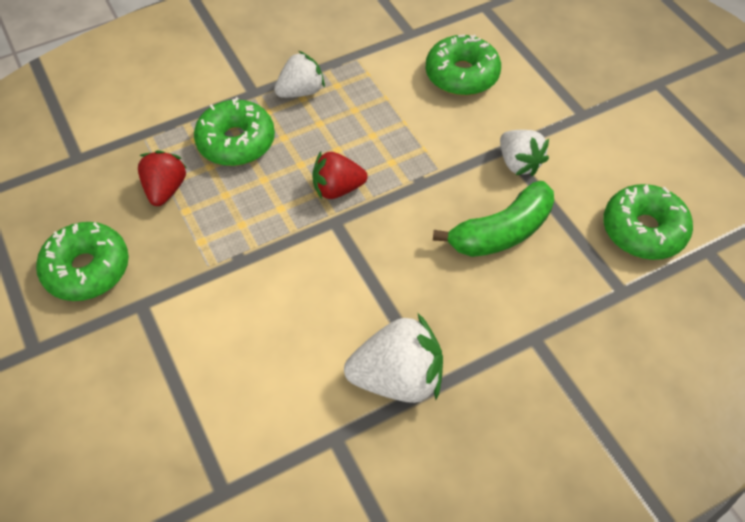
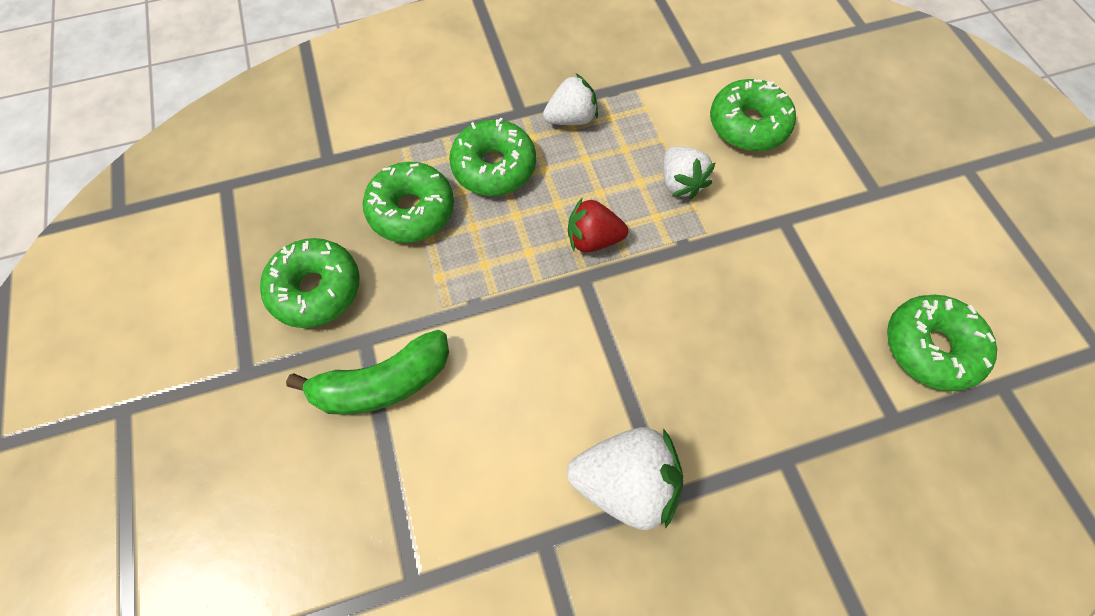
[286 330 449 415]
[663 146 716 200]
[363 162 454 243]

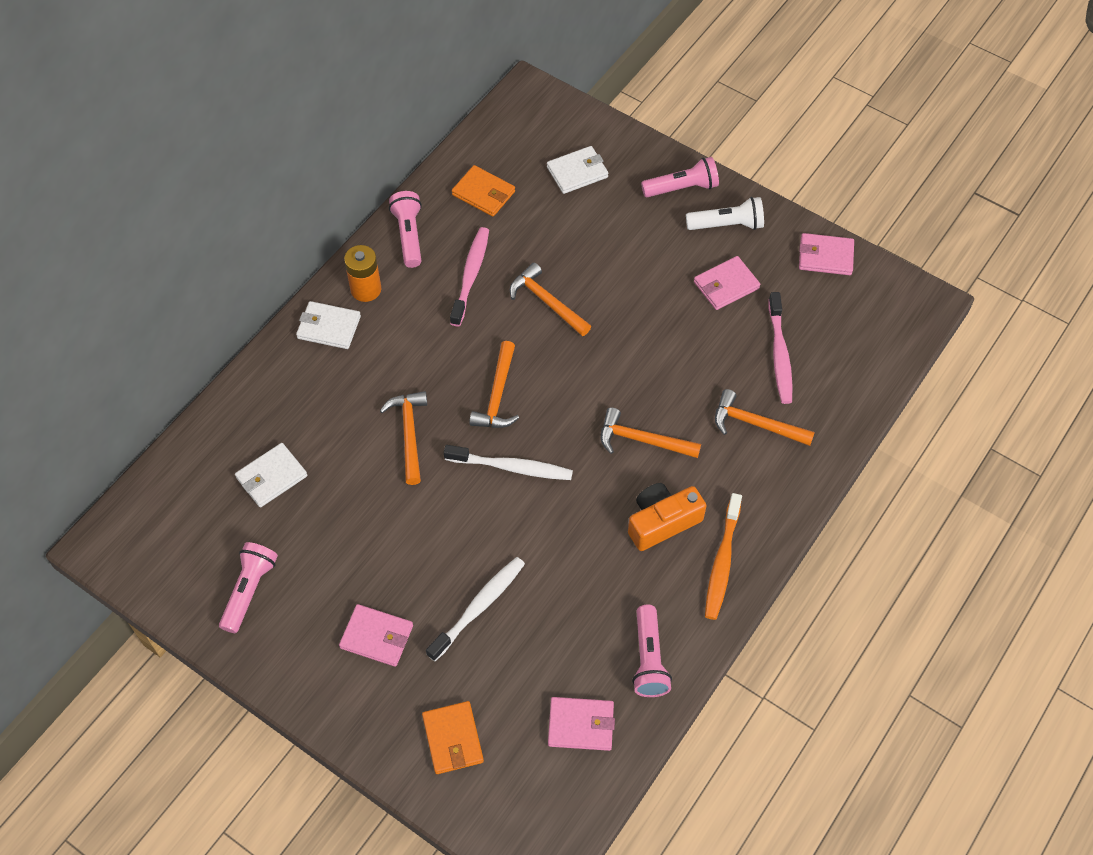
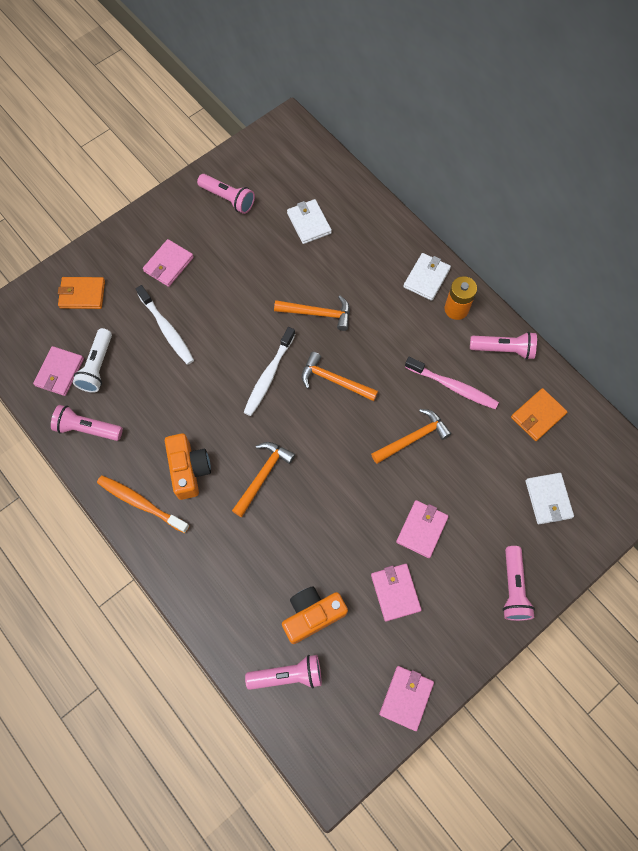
[715 389 815 446] (first image)
[245 655 322 690]
[396 500 449 558]
[73 328 112 393]
[282 586 348 644]

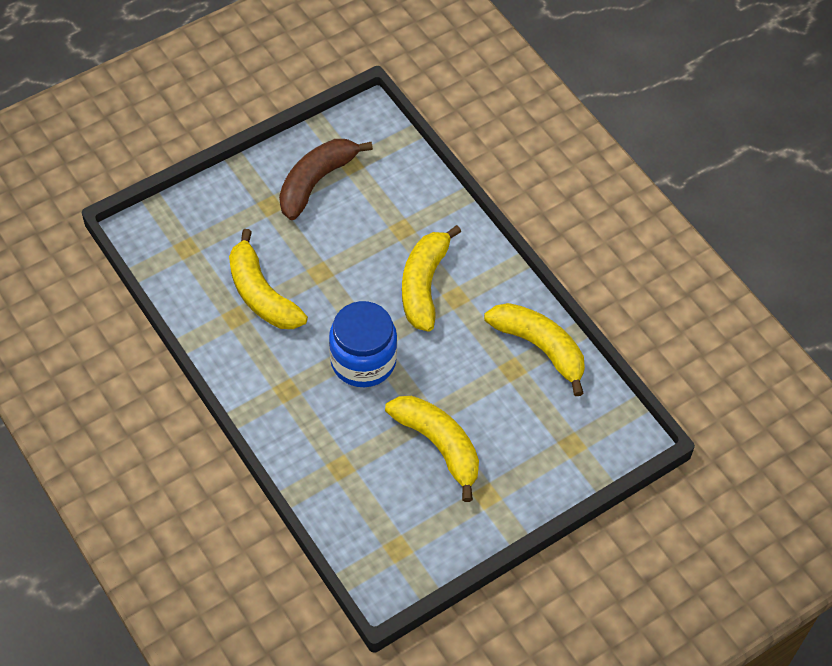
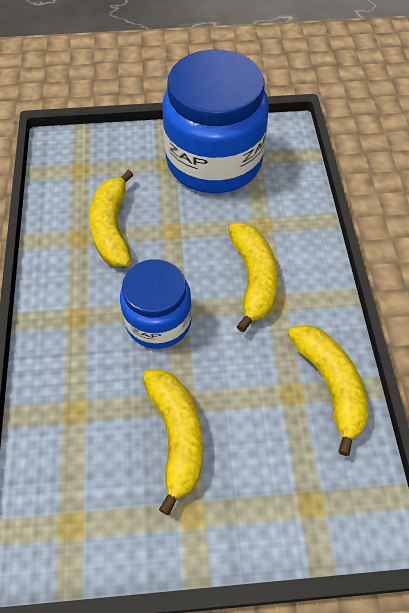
[162 49 269 193]
[228 223 277 332]

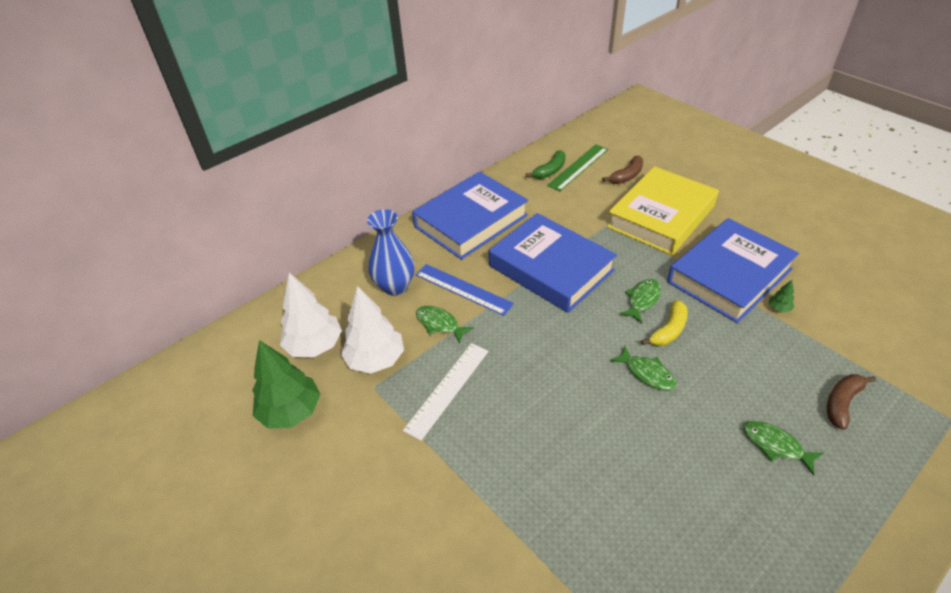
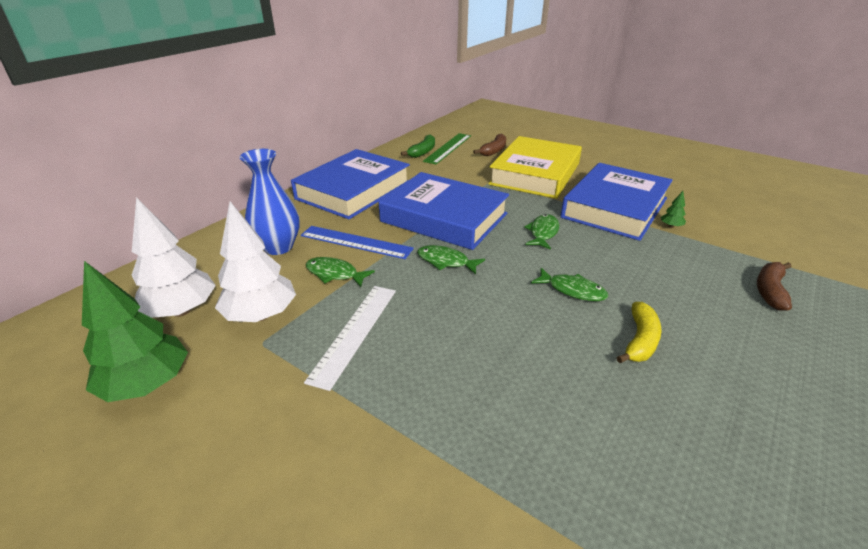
[617 302 662 363]
[417 245 485 274]

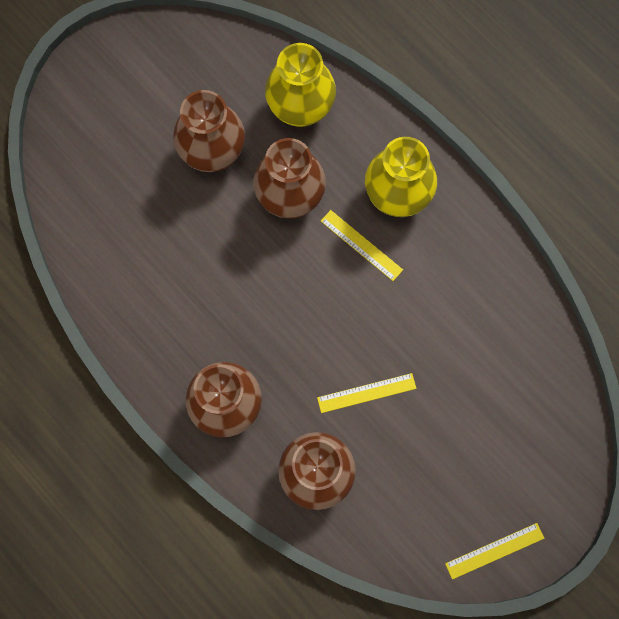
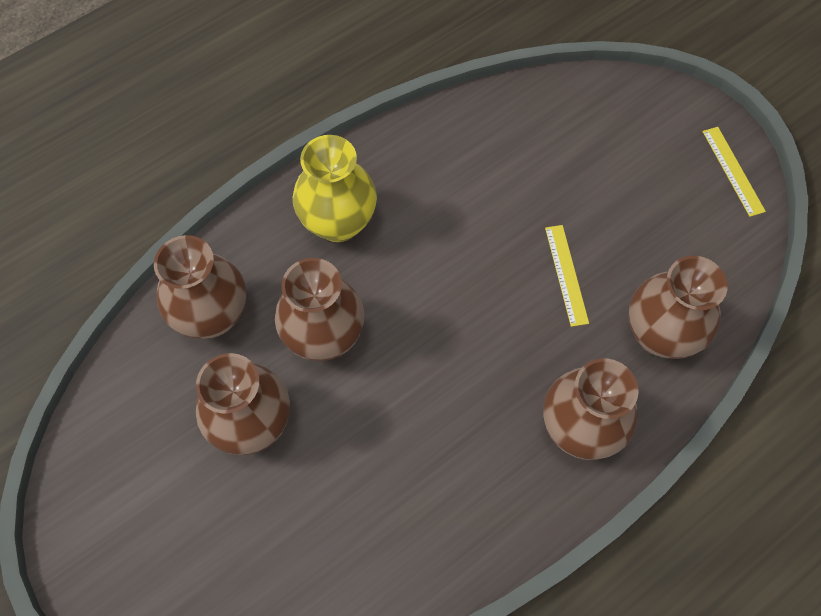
[321 210 403 281] (first image)
[154 235 246 339]

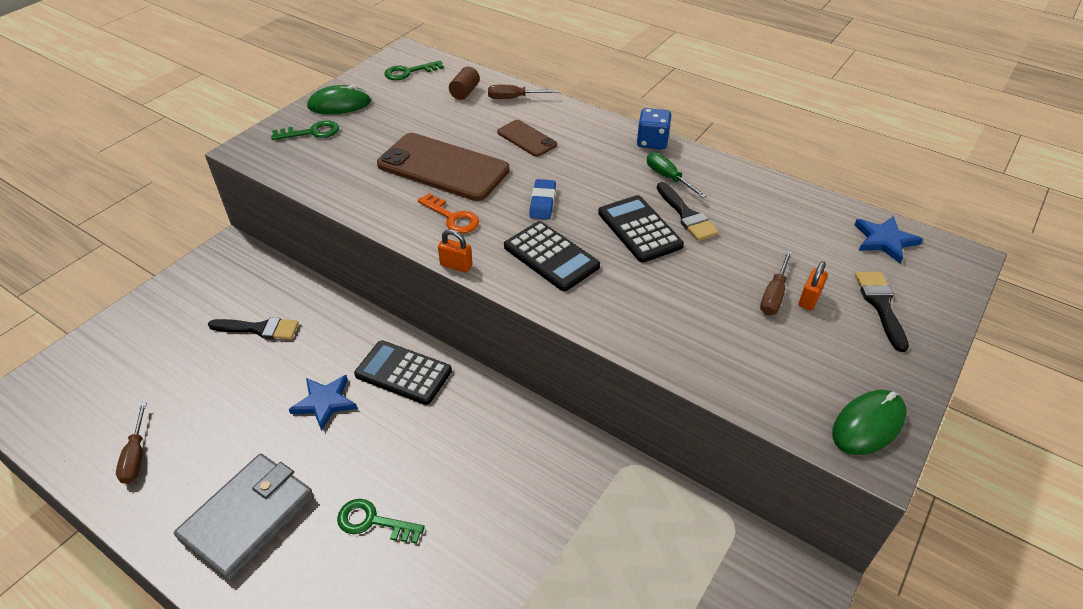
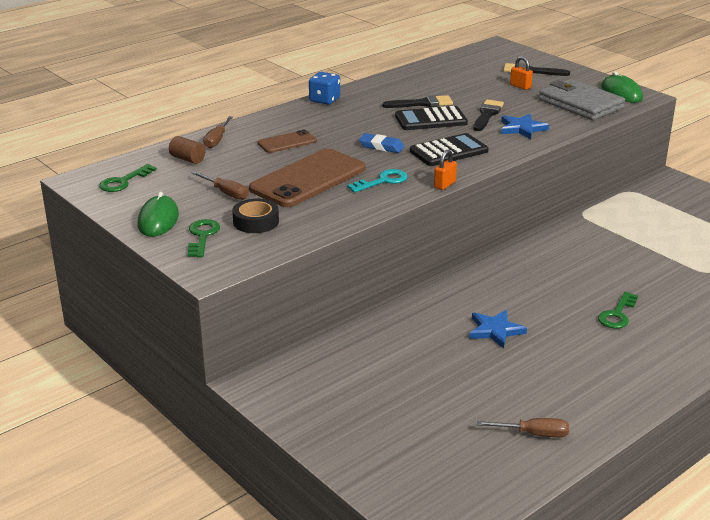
[354 340 452 405] (first image)
[647 152 707 198] (first image)
[232 198 279 233]
[539 79 625 120]
[473 100 504 131]
[192 171 249 200]
[501 114 549 139]
[347 169 408 193]
[99 164 157 192]

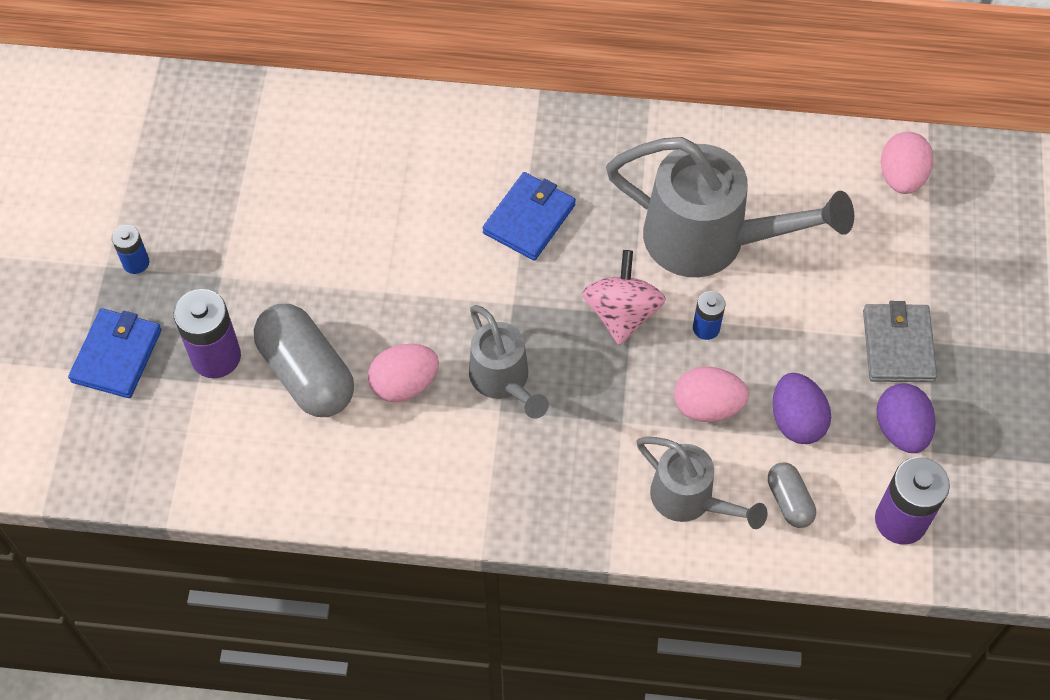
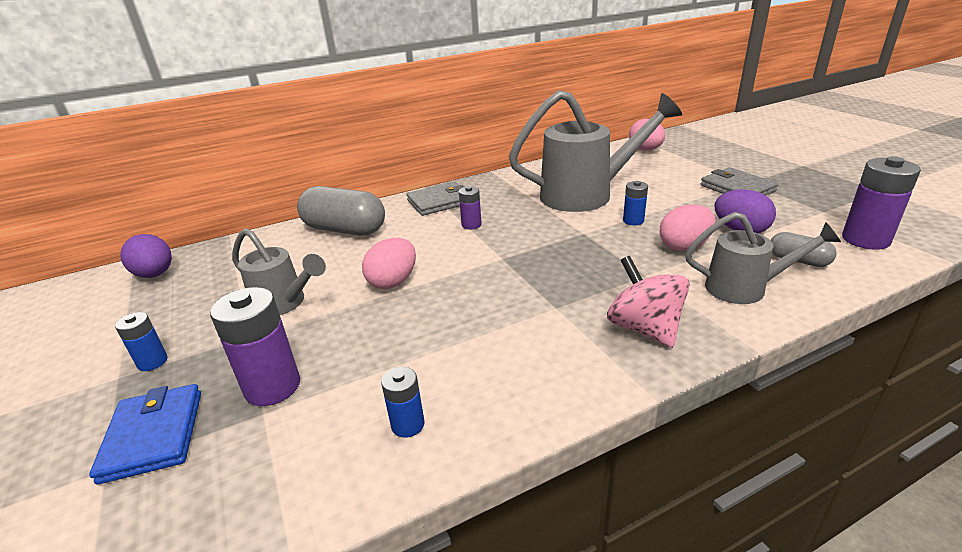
[381 367 424 438]
[407 182 465 216]
[297 186 385 235]
[362 238 416 289]
[232 228 326 315]
[607 256 690 348]
[120 234 172 278]
[459 186 482 229]

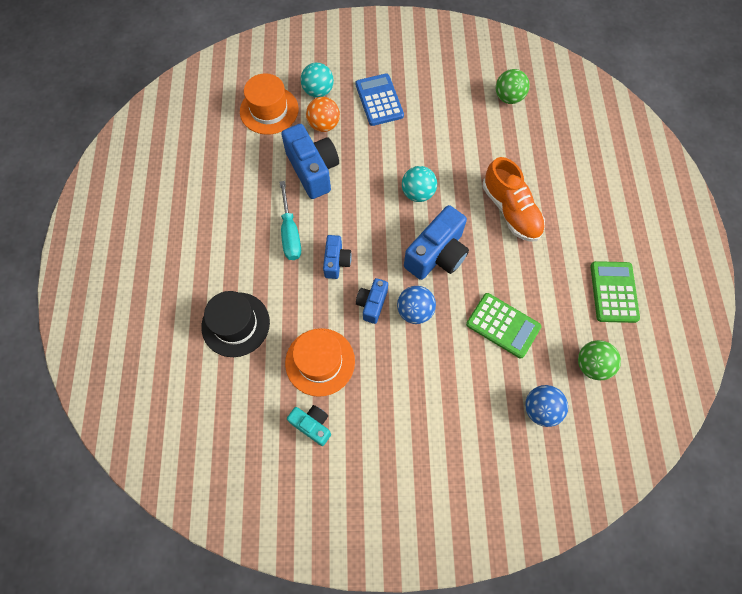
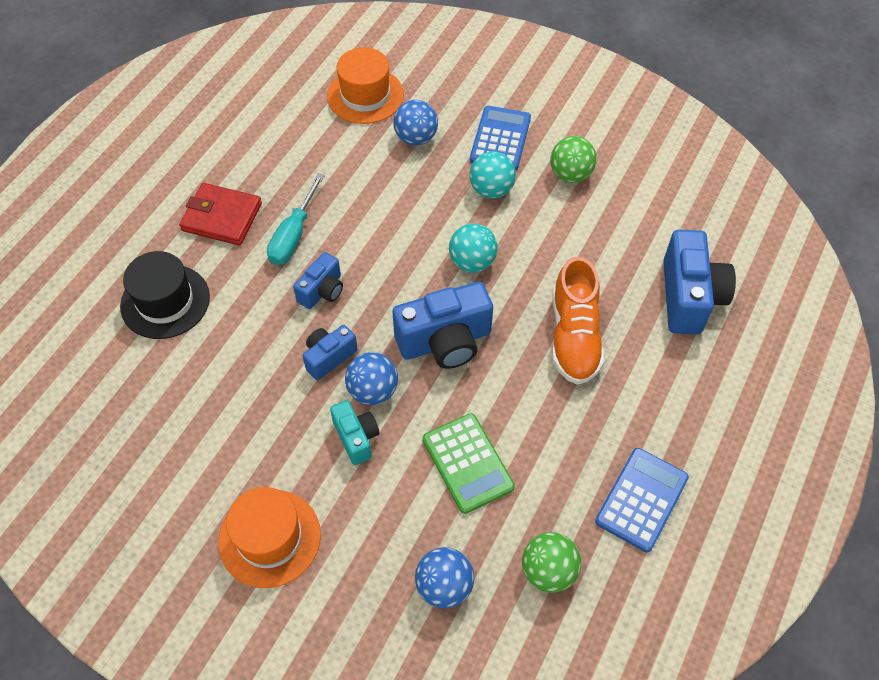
[179 183 262 245]
[663 230 736 334]
[218 487 321 588]
[330 400 380 465]
[470 151 516 199]
[550 136 597 183]
[393 100 438 146]
[595 448 689 552]

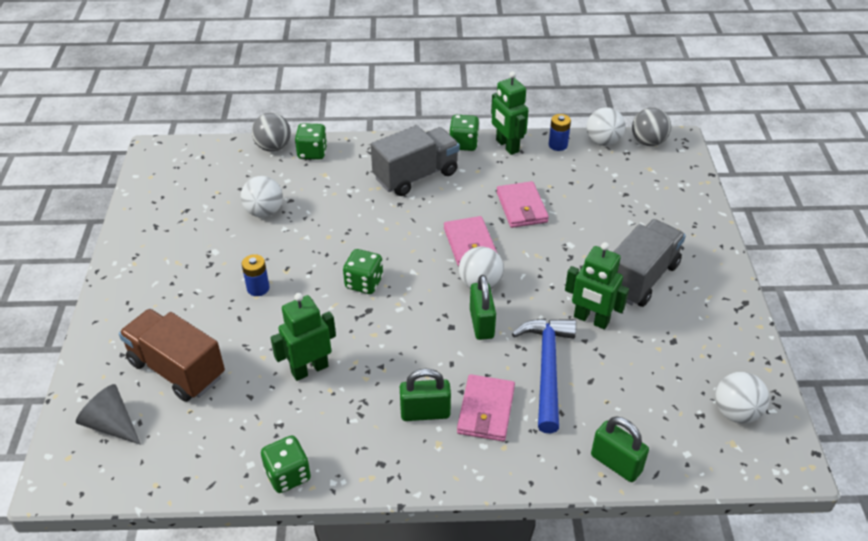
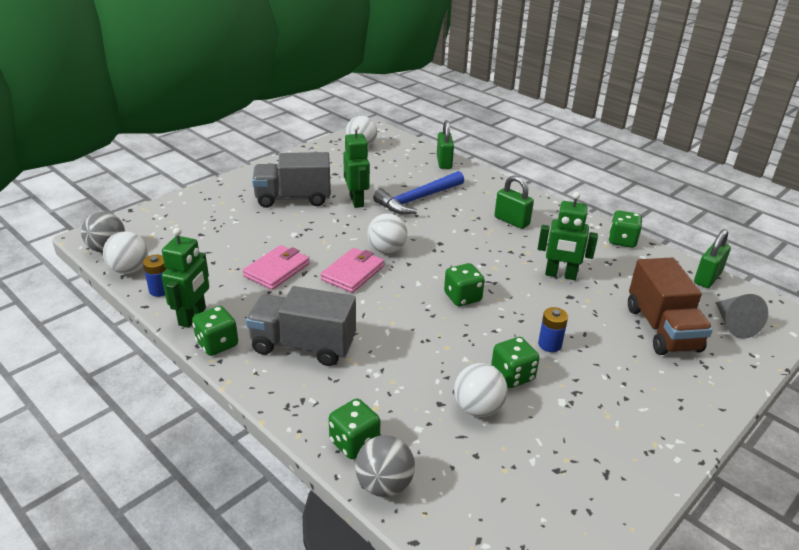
[457 374 515 441] (first image)
[491 337 539 388]
[694 229 731 288]

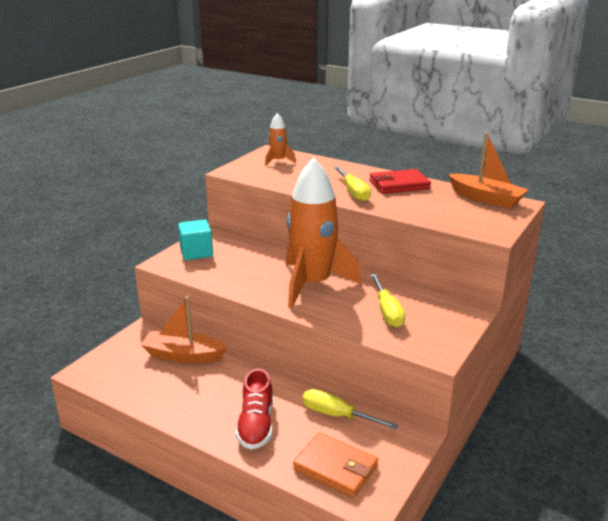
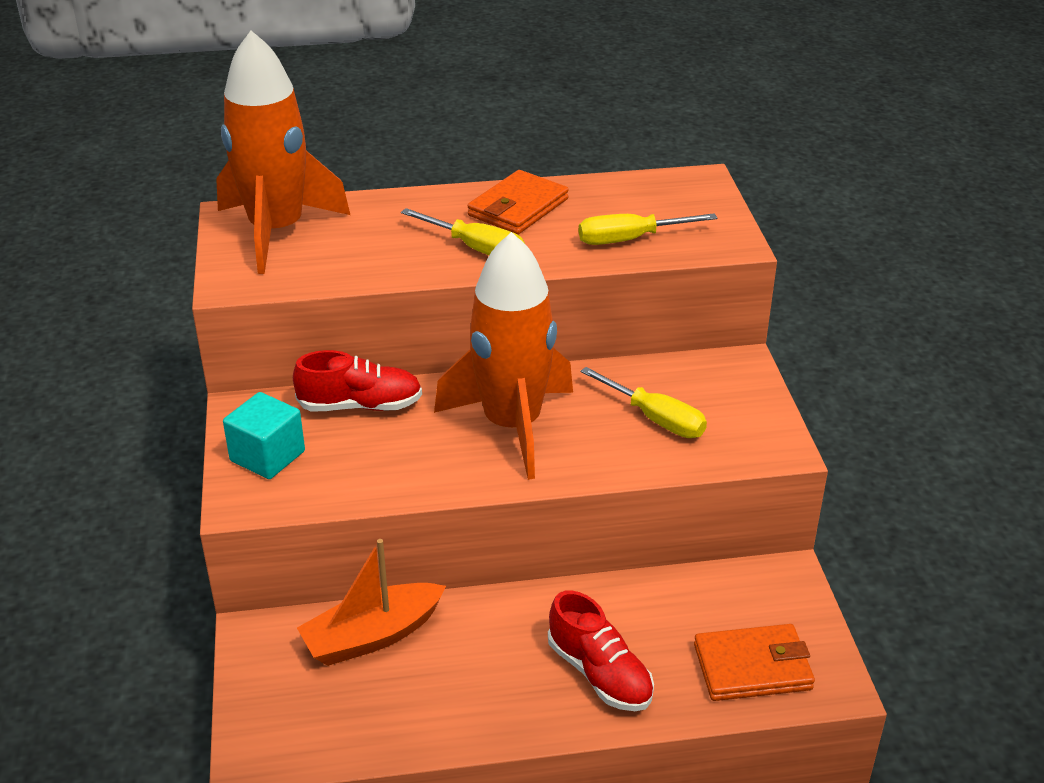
[448 132 528 209] (first image)
[293 350 422 411]
[579 213 718 245]
[467 170 569 234]
[216 31 350 274]

